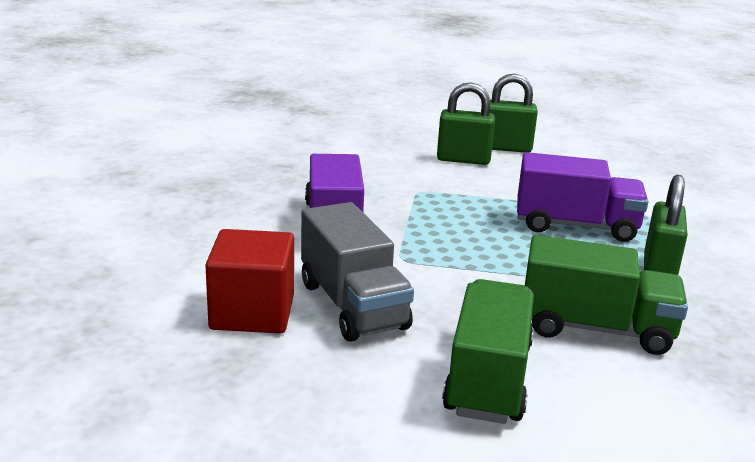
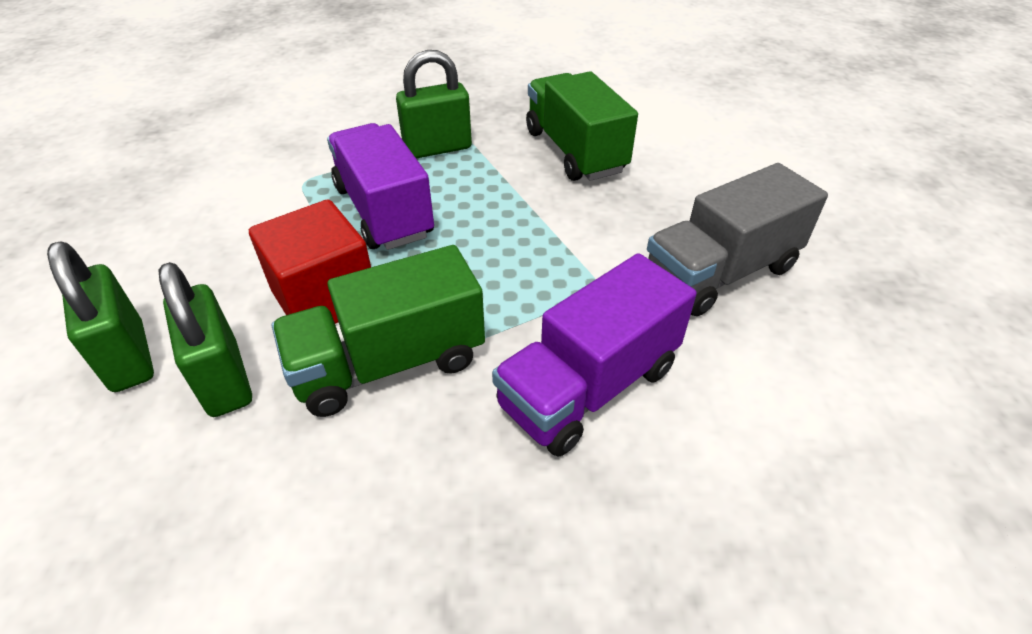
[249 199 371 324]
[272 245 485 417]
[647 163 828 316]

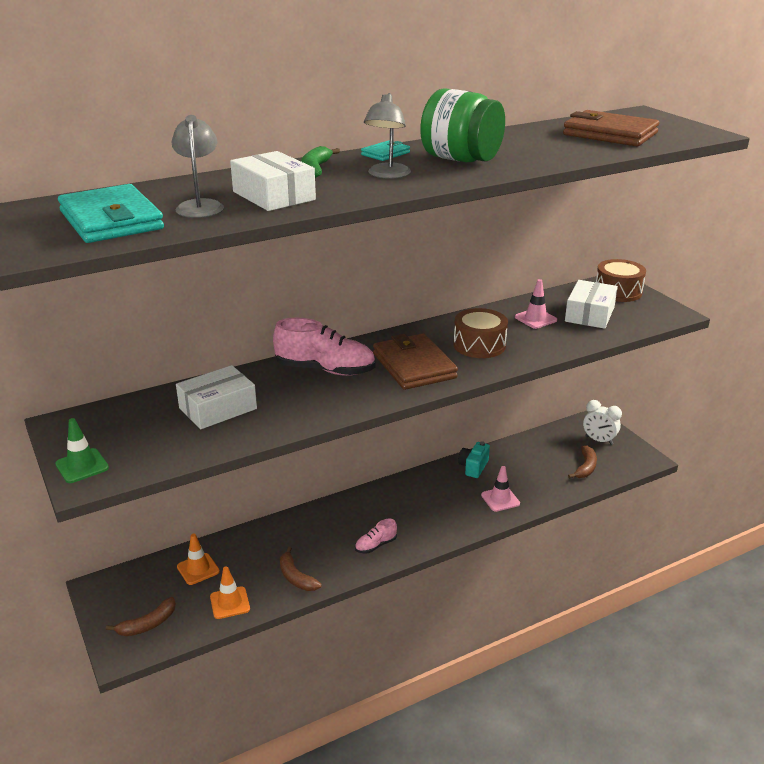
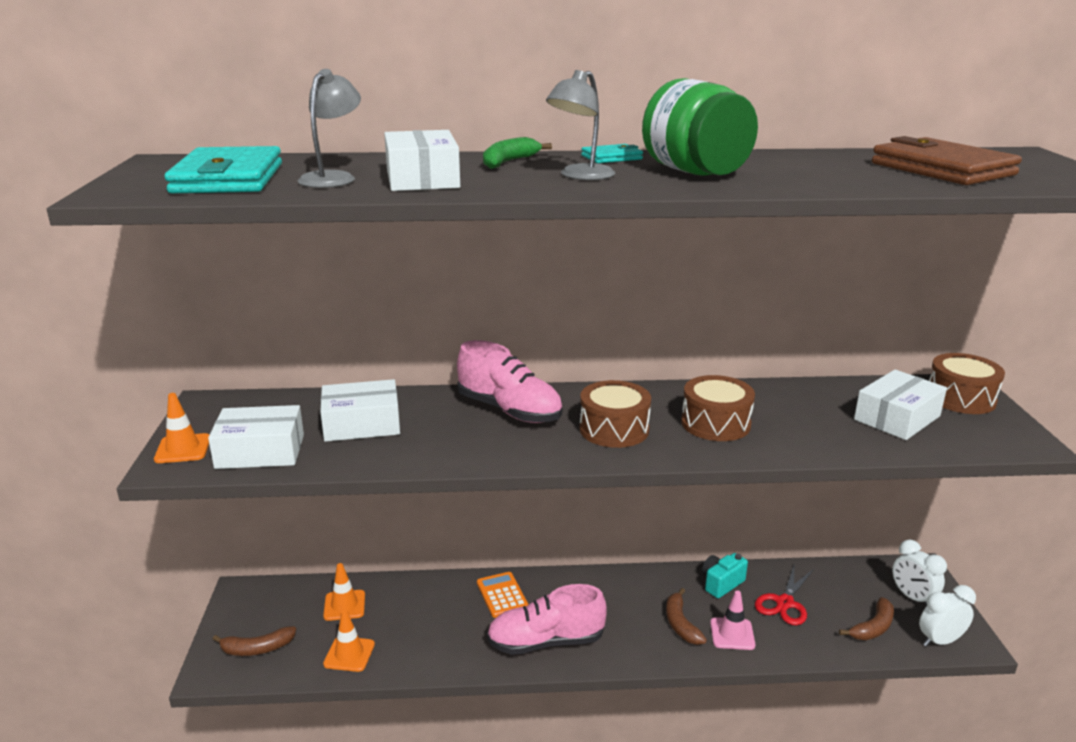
[515 279 557 329] (first image)
[208 405 304 469]
[477 572 529 618]
[755 566 814 625]
[919 585 976 647]
[666 588 707 645]
[580 380 651 448]
[154 393 209 463]
[487 584 607 655]

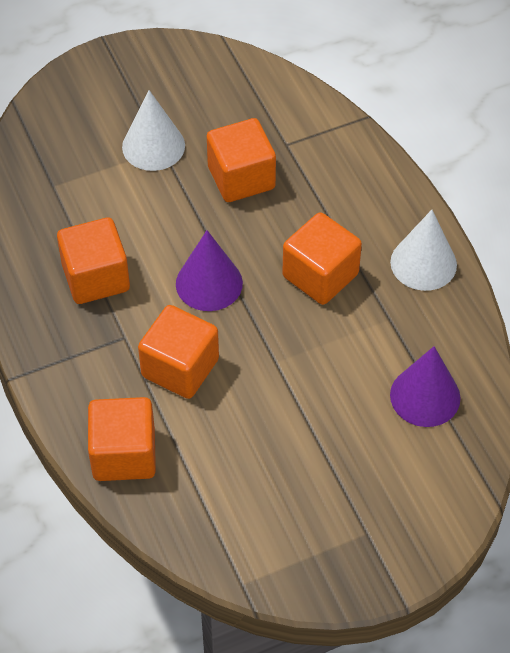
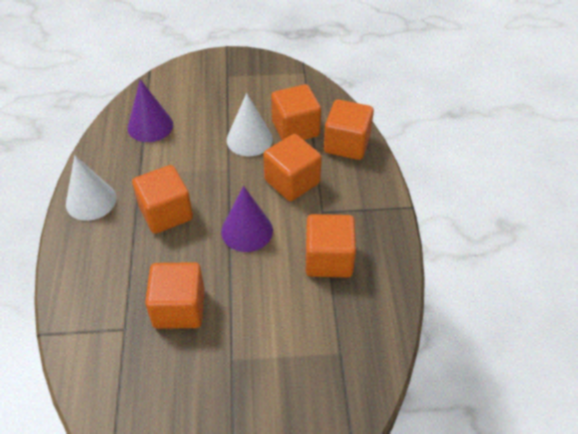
[271 84 321 140]
[227 93 273 156]

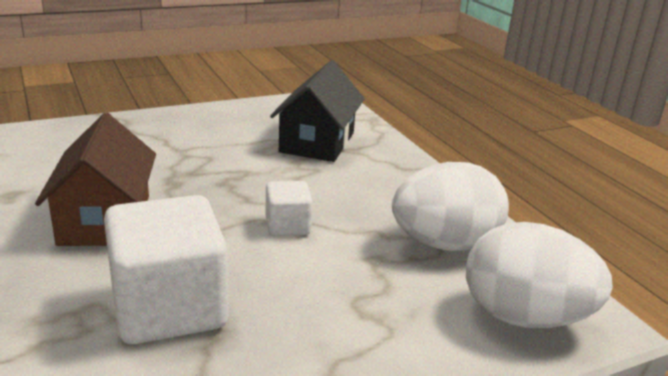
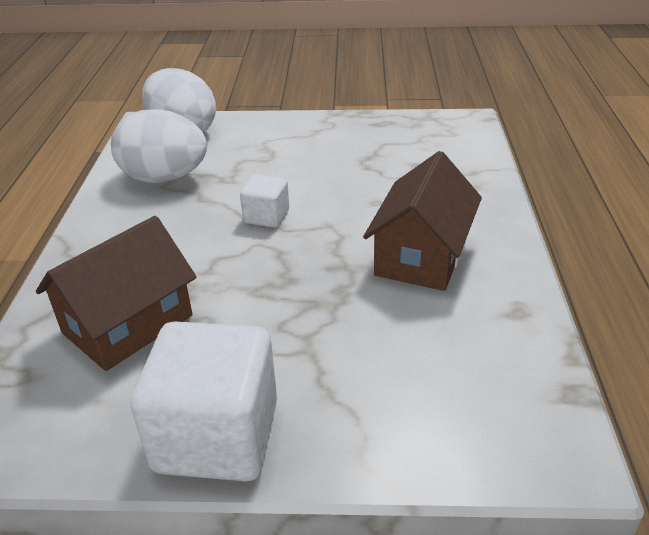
[131 322 277 481]
[36 216 197 371]

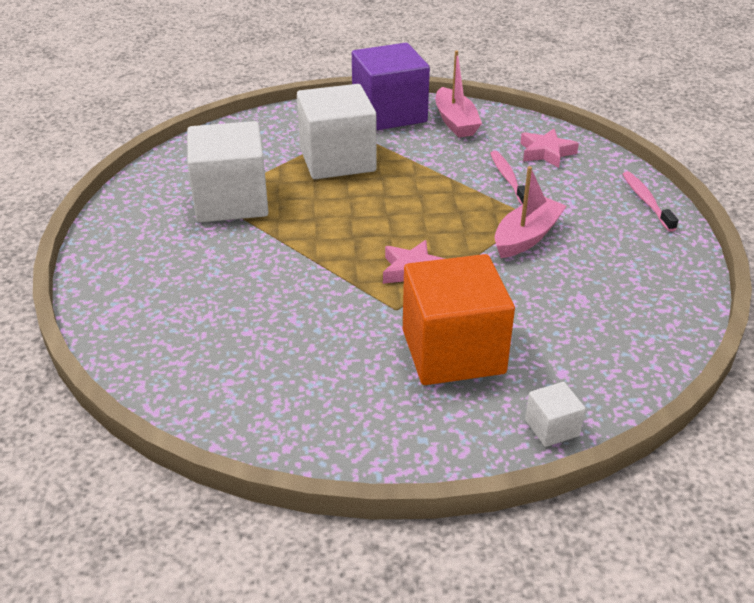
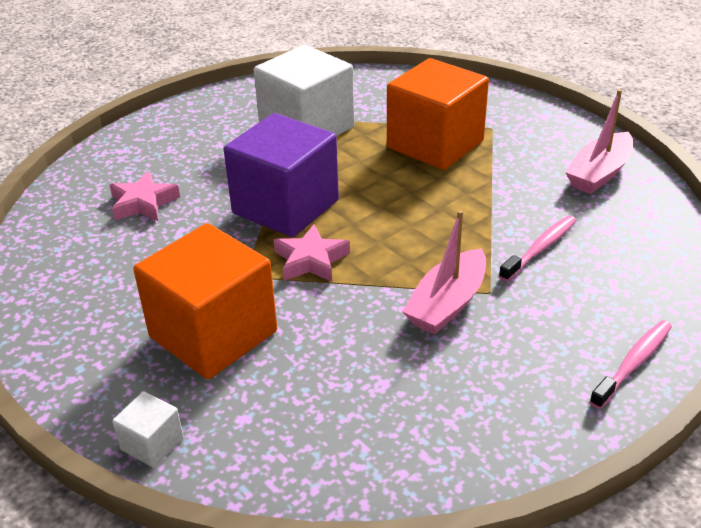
[224 113 339 237]
[110 171 180 221]
[387 58 489 170]
[402 210 486 335]

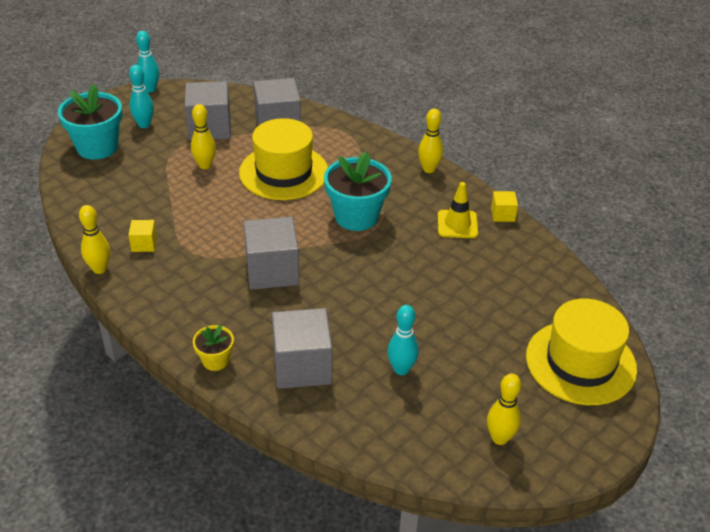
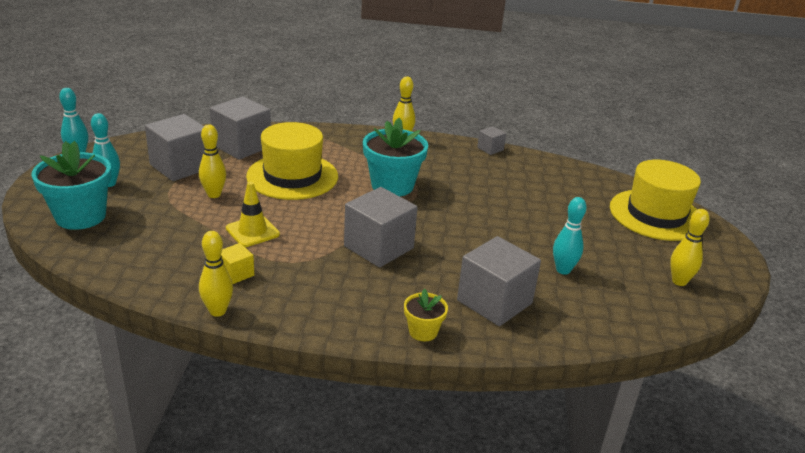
[226 182 280 247]
[477 126 506 155]

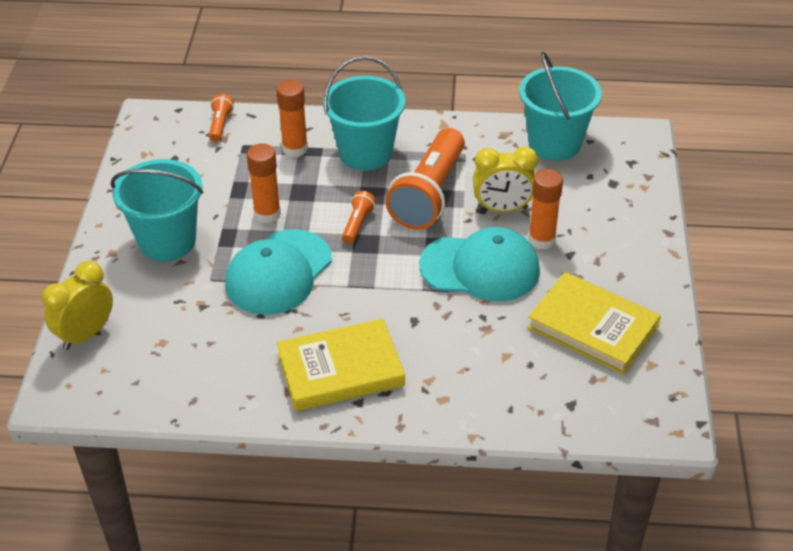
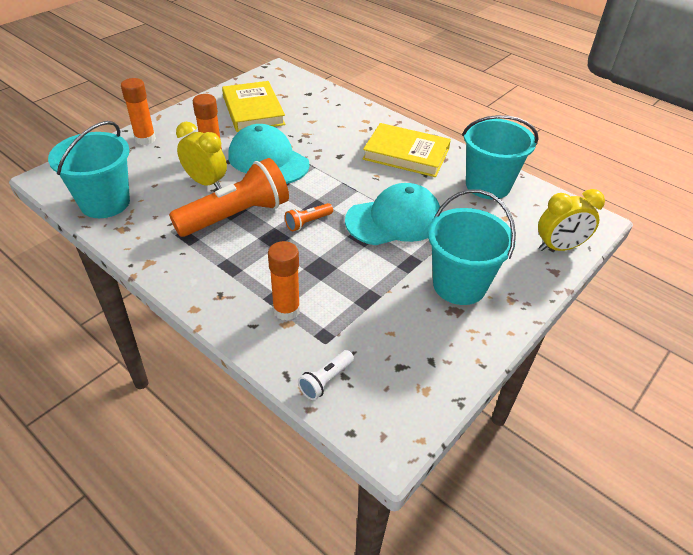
[121 78 156 145]
[462 115 539 199]
[298 350 354 400]

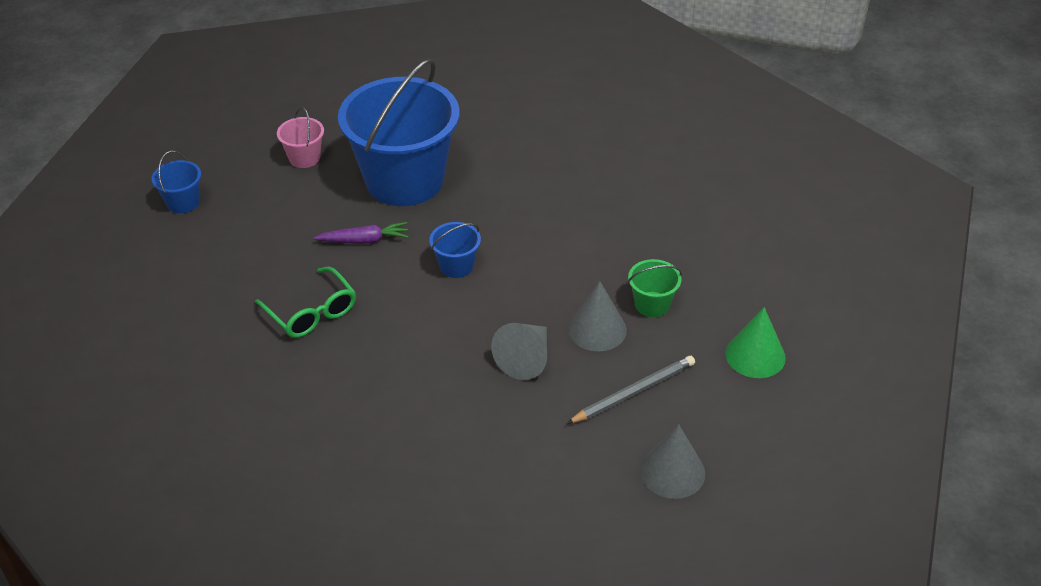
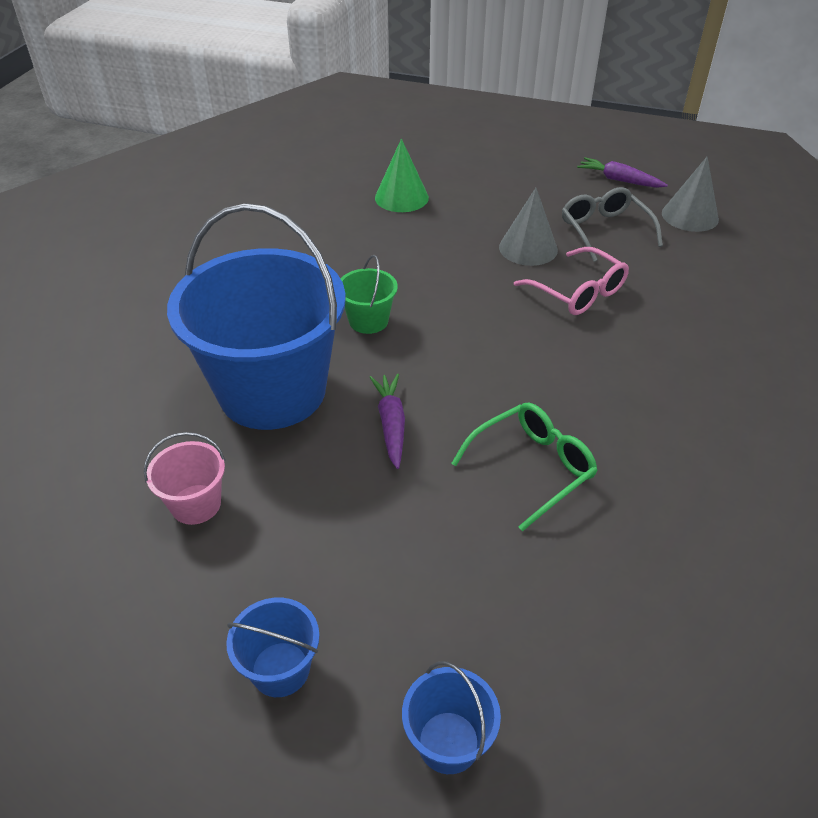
[577 157 668 188]
[402 661 501 774]
[340 255 398 334]
[375 139 429 212]
[514 247 629 315]
[562 187 663 262]

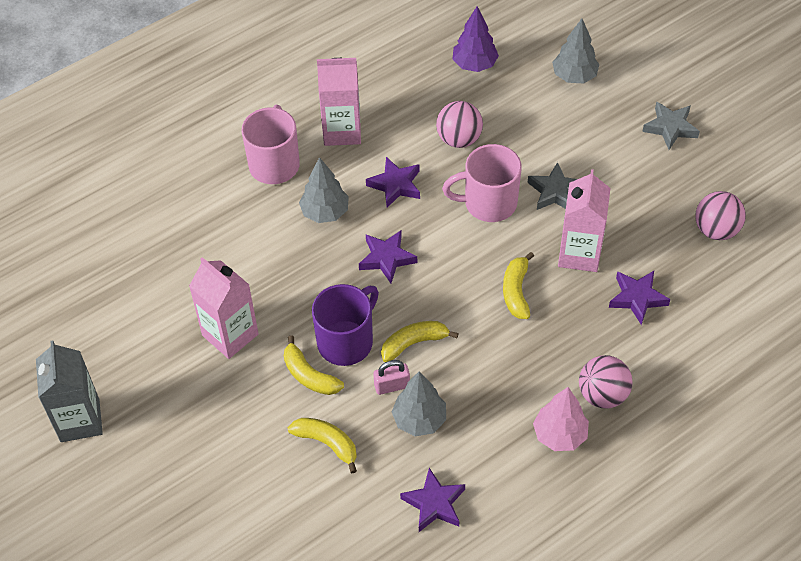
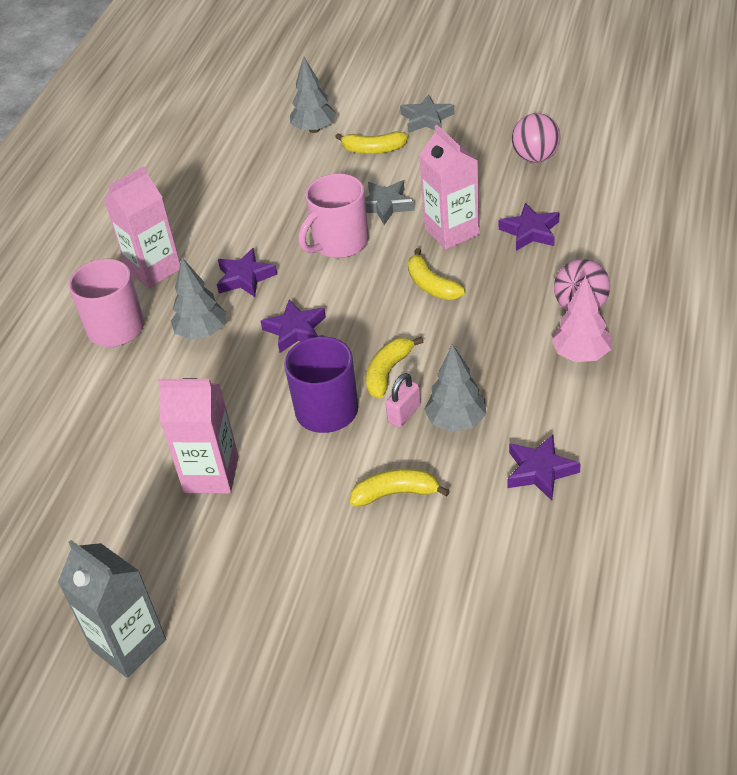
[436 101 483 148] (first image)
[453 6 499 72] (first image)
[335 131 408 154]

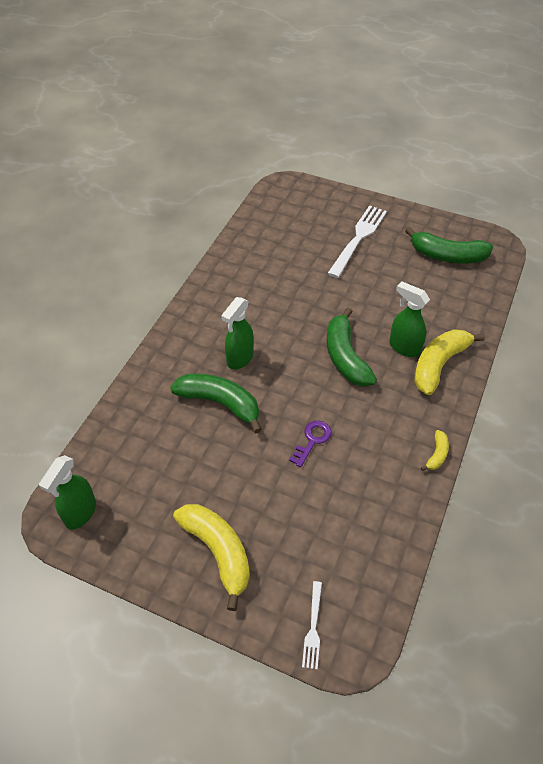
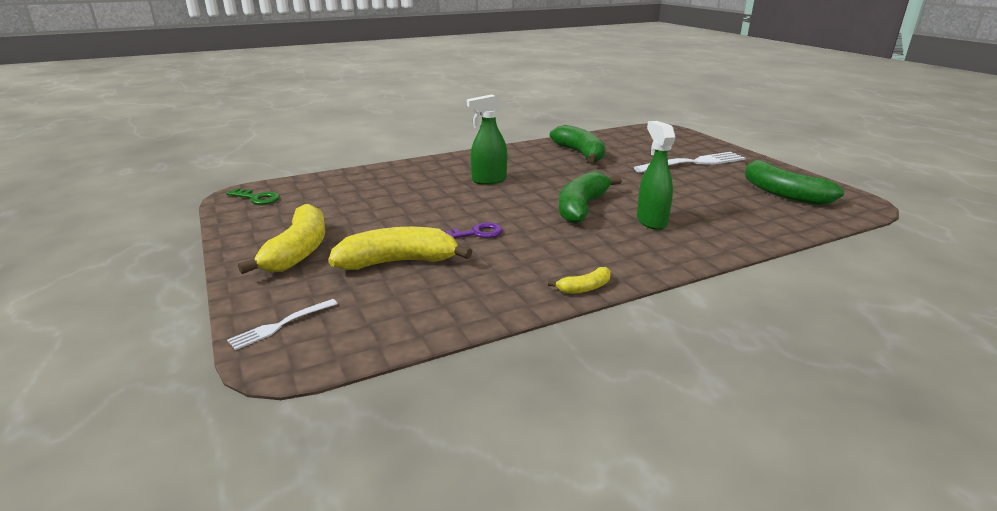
[550 125 605 163]
[329 227 472 270]
[226 188 280 205]

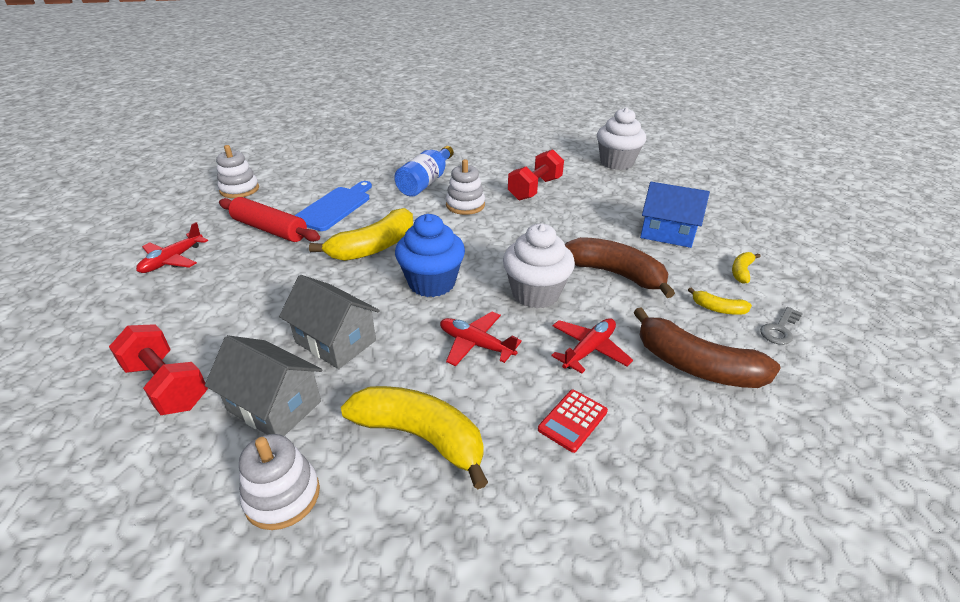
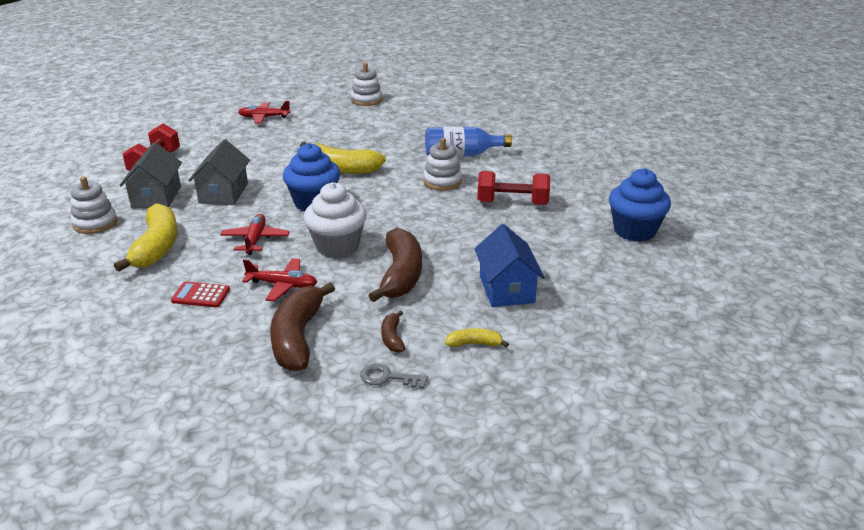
[219 197 320 242] (first image)
[294 181 372 231] (first image)
[609 168 671 242]
[381 310 405 353]

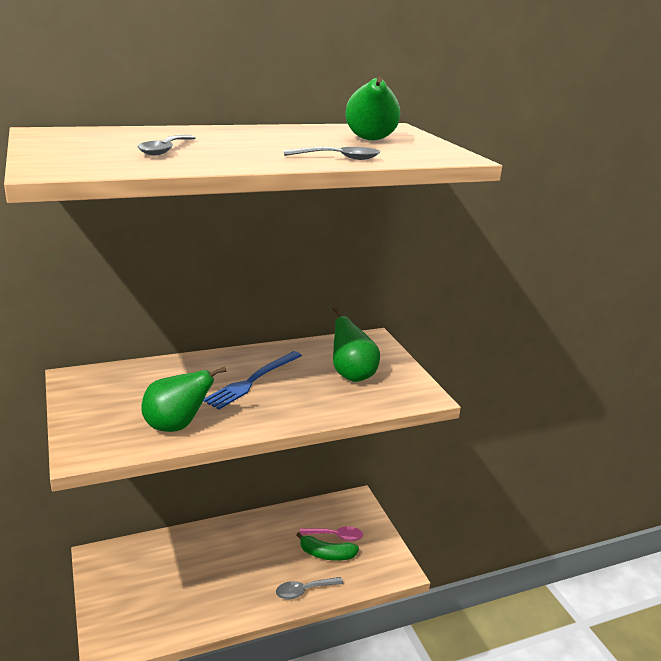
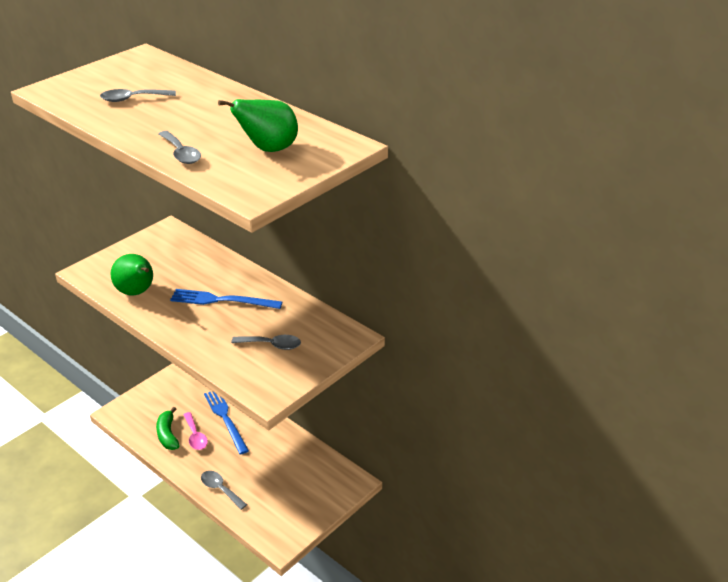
[204 391 249 454]
[156 407 180 450]
[183 412 208 450]
[231 335 301 350]

